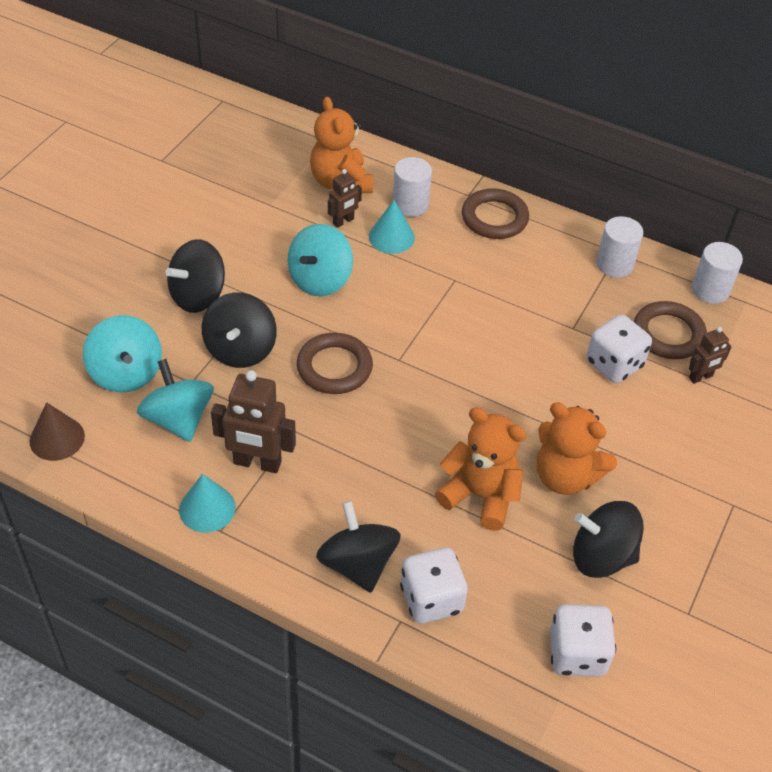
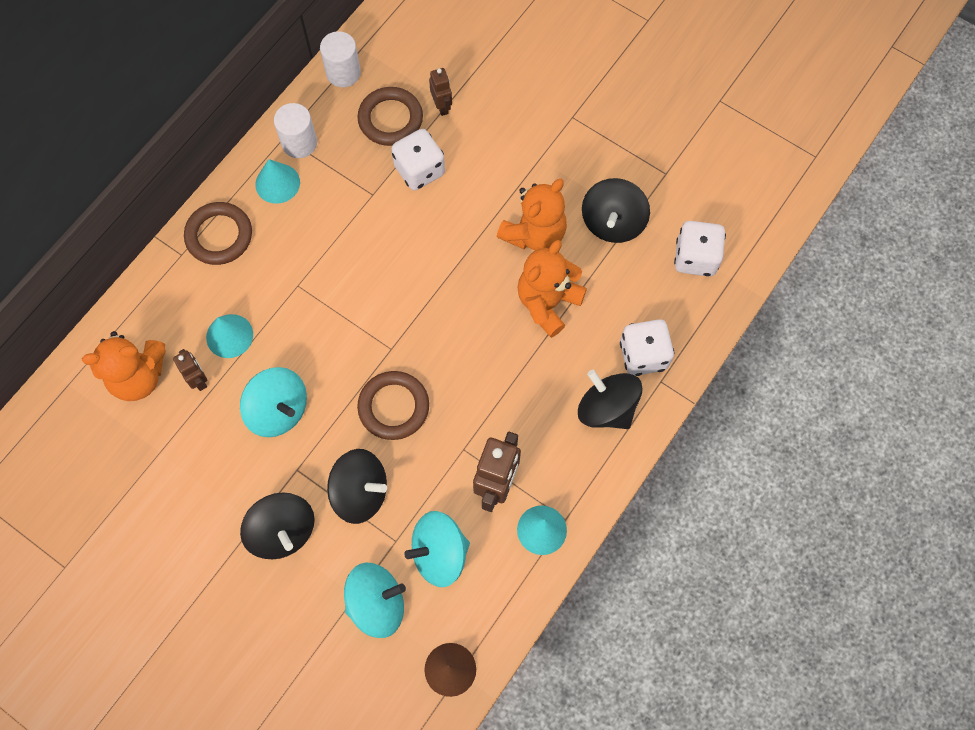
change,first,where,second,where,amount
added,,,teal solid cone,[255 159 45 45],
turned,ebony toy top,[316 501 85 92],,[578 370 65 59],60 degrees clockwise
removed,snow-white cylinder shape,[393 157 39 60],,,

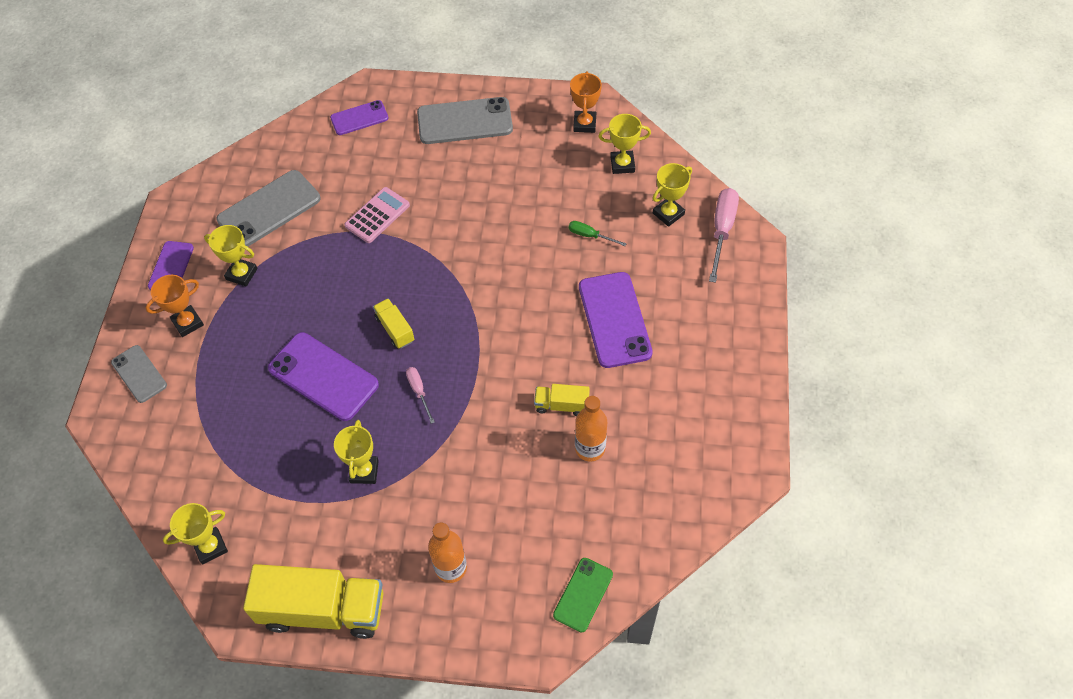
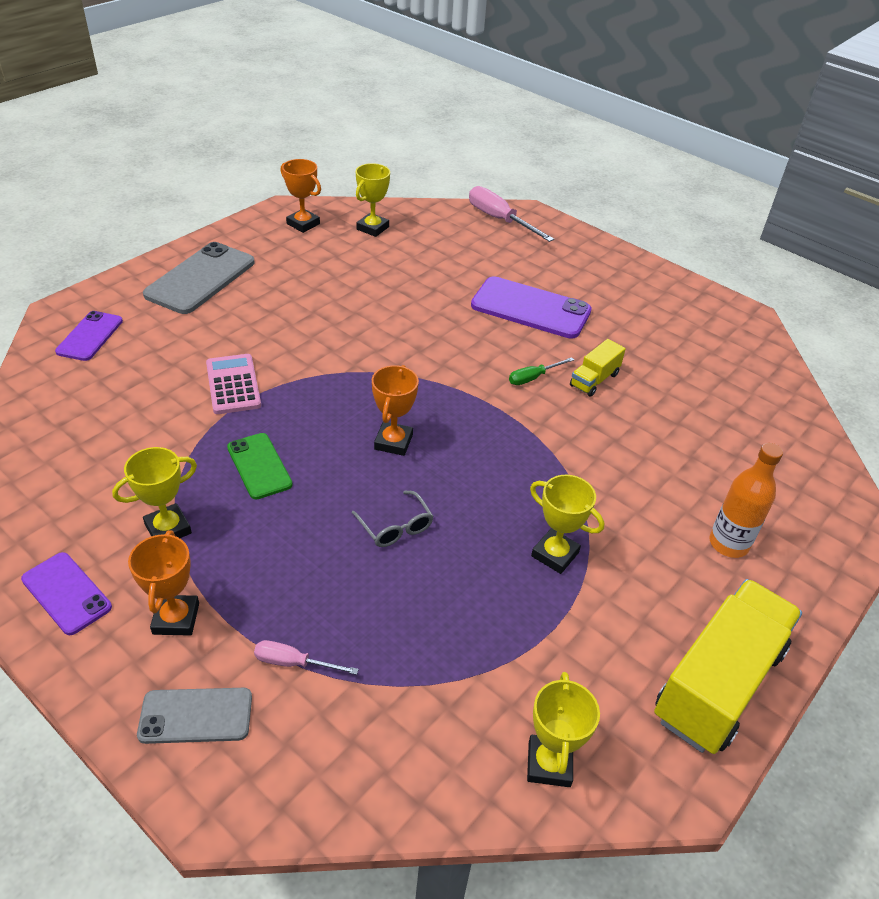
change,first,where,second,where,amount
moved,green phone,[553 558 60 74],,[227 433 66 67],
moved,pink hand screwdriver,[406 367 29 57],,[254 640 105 35],
replaced,violet phone,[268 332 111 89],grey eyeglasses,[352 491 82 56],
replaced,bright yellow toy truck,[373 298 41 51],orange-coloured prize cup,[372 365 47 91],
moved,green hand screwdriver,[569 221 58 25],,[509 357 65 28],
removed,grey phone,[216 170 105 77],,,
removed,orange-coloured flask,[575 396 32 65],,,
removed,bright yellow prize cup,[653 163 39 64],,,

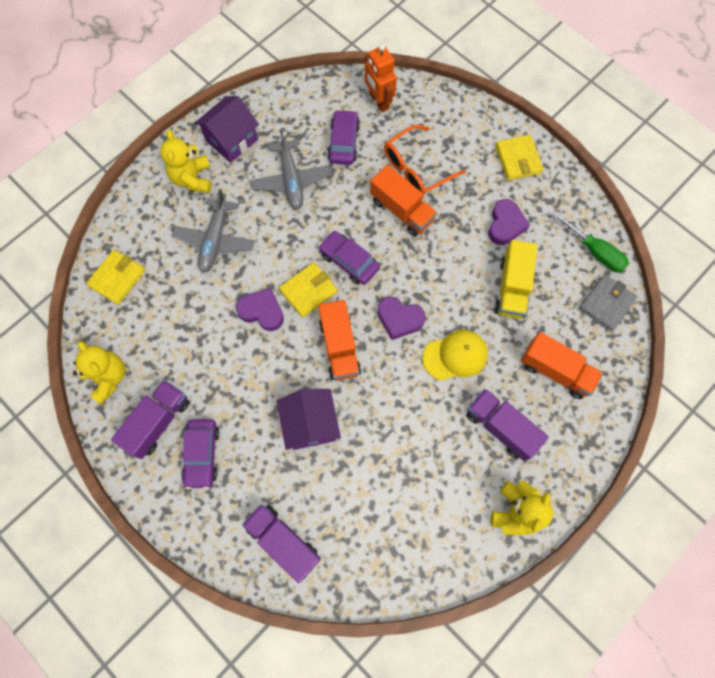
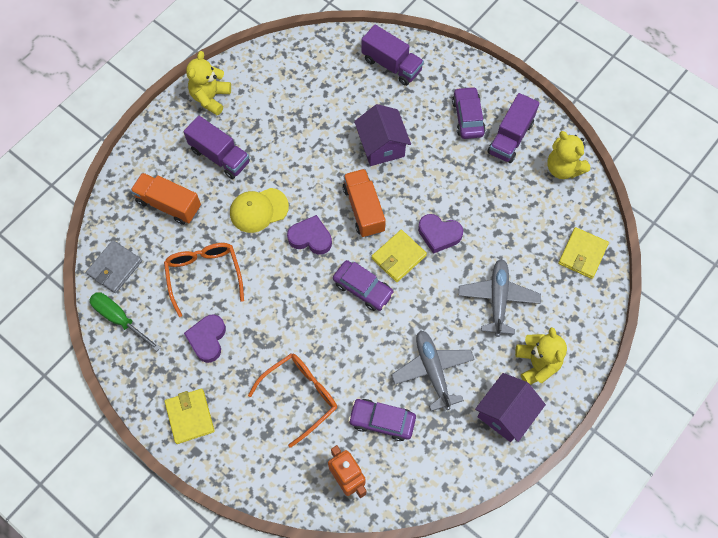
change,first,where,second,where,amount
replaced,bright yellow toy truck,[494 240 44 79],orange-coloured eyeglasses,[164 243 80 74],
turned,violet toy car,[327 110 33 55],,[348 399 68 42],105 degrees clockwise
removed,orange-coloured toy truck,[370 165 67 72],,,

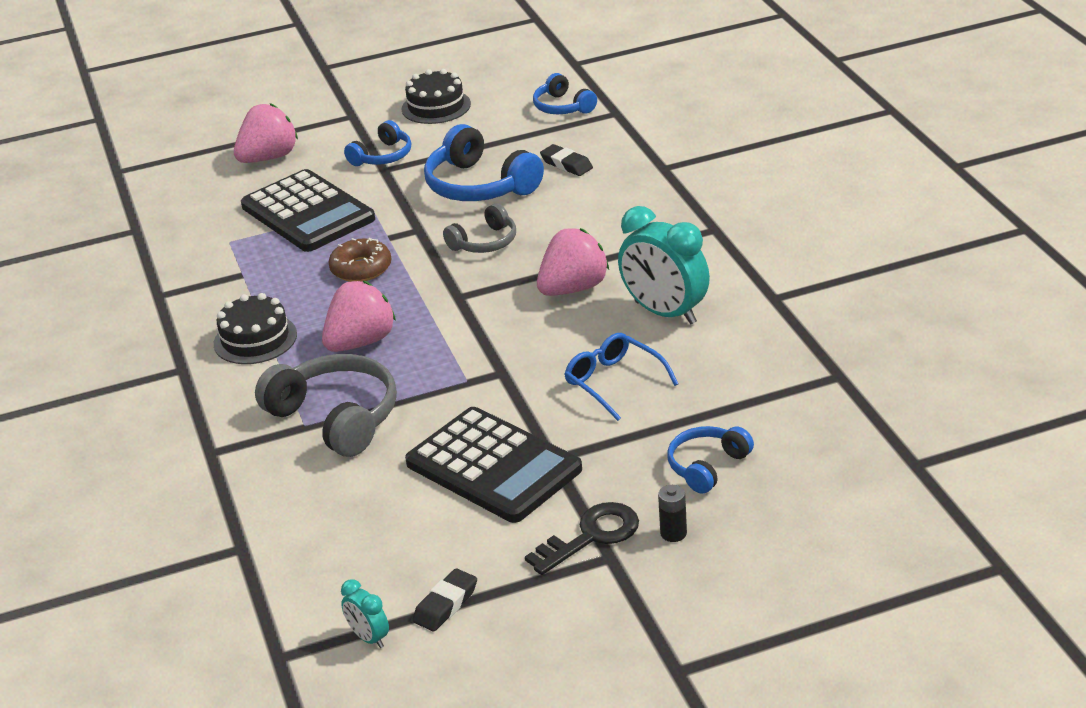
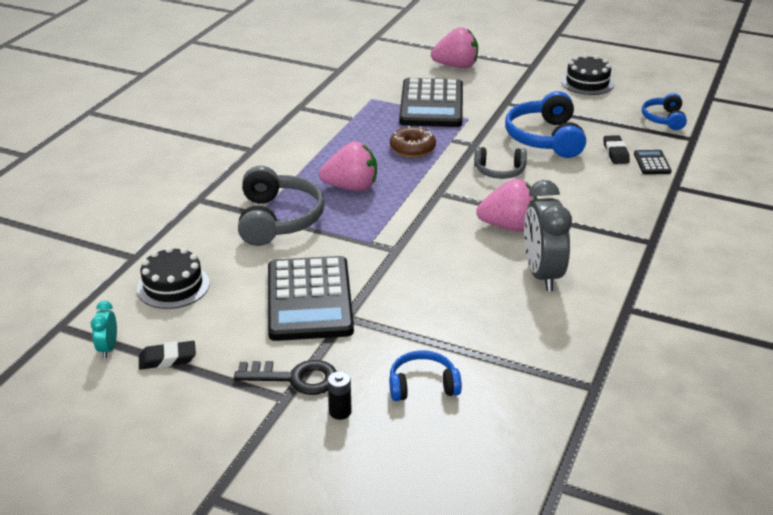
change,first,where,second,where,amount
moved,ebony layer cake,[214 293 83 71],,[137 247 73 62],
recoloured,teal bedside clock,[618 206 92 118],grey bedside clock,[524 180 48 111],
added,,,ebony adding machine,[634 150 38 24],
removed,blue headphones,[344 120 67 46],,,
removed,blue eyeglasses,[565 333 113 88],,,

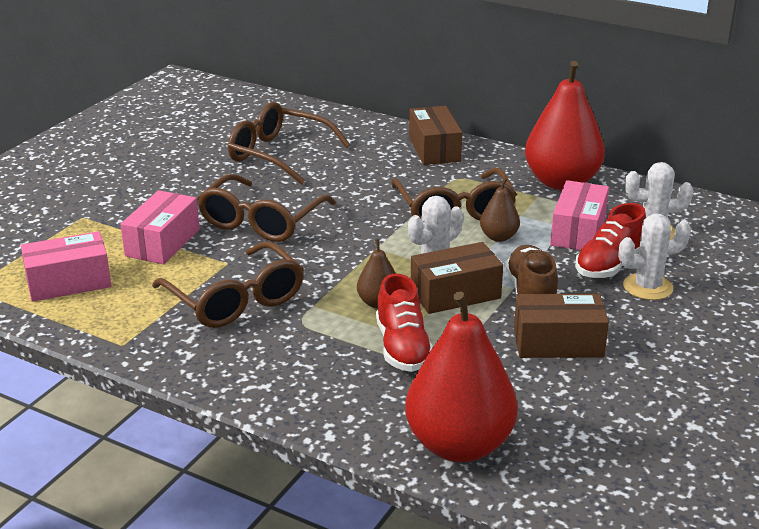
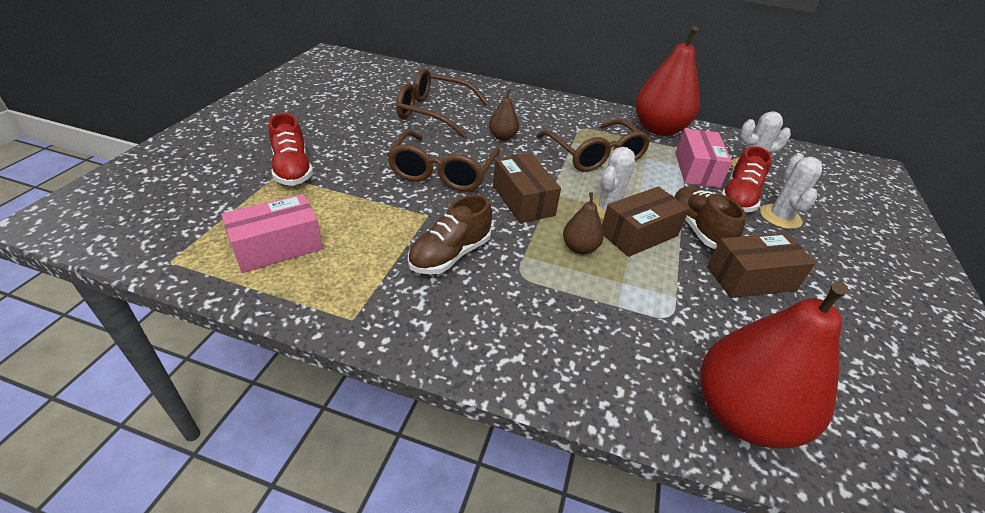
change,first,where,second,where,amount
moved,crimson shoe,[376 274 57 98],,[268 113 45 73],
replaced,brown eyeglasses,[152 241 152 87],brown shoe,[408 194 84 81],
moved,brown toy pear,[480 178 40 64],,[489 89 30 52],
moved,brown package,[409 106 53 59],,[493 153 68 70],
turned,snow-white prickly plant,[619 214 72 86],,[760 153 62 76],60 degrees counterclockwise
removed,pink package,[120 190 80 74],,,

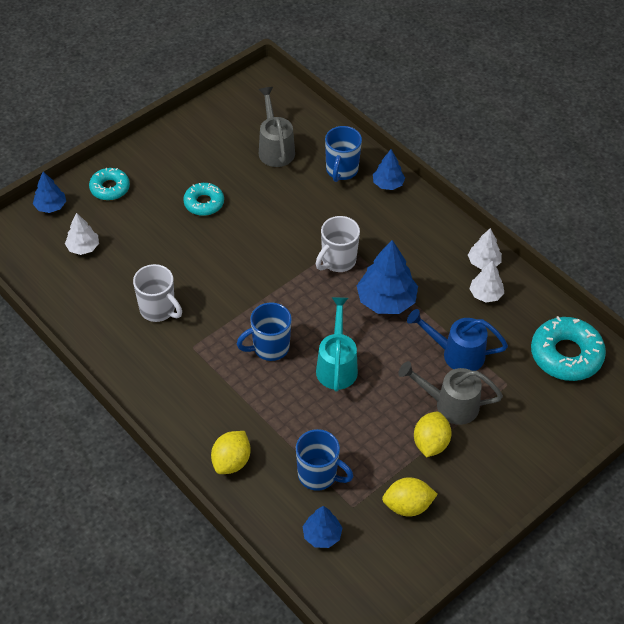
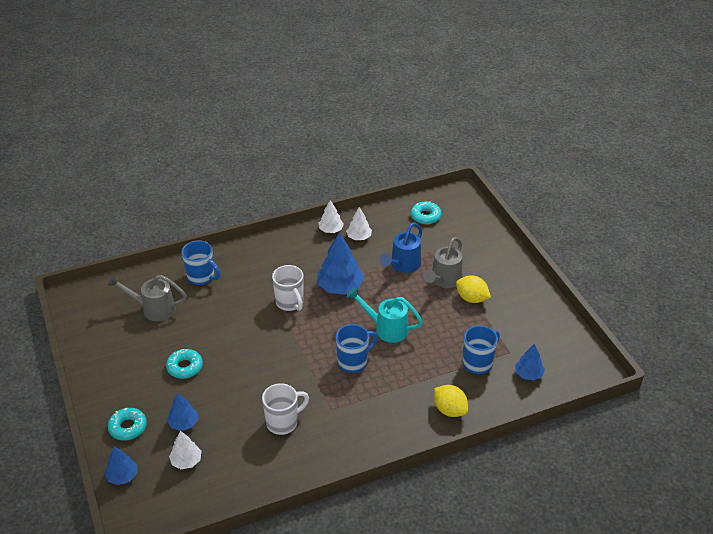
change,first,where,second,where,amount
moved,blue fir tree,[373 149 32 41],,[167 393 31 38],
turned,blue mug,[237 302 55 59],,[336 324 41 49],120 degrees counterclockwise
resized,teal doughnut,[531 316 75 65],,[411 201 31 23],x0.60
removed,bright yellow toy lemon,[382 477 56 40],,,

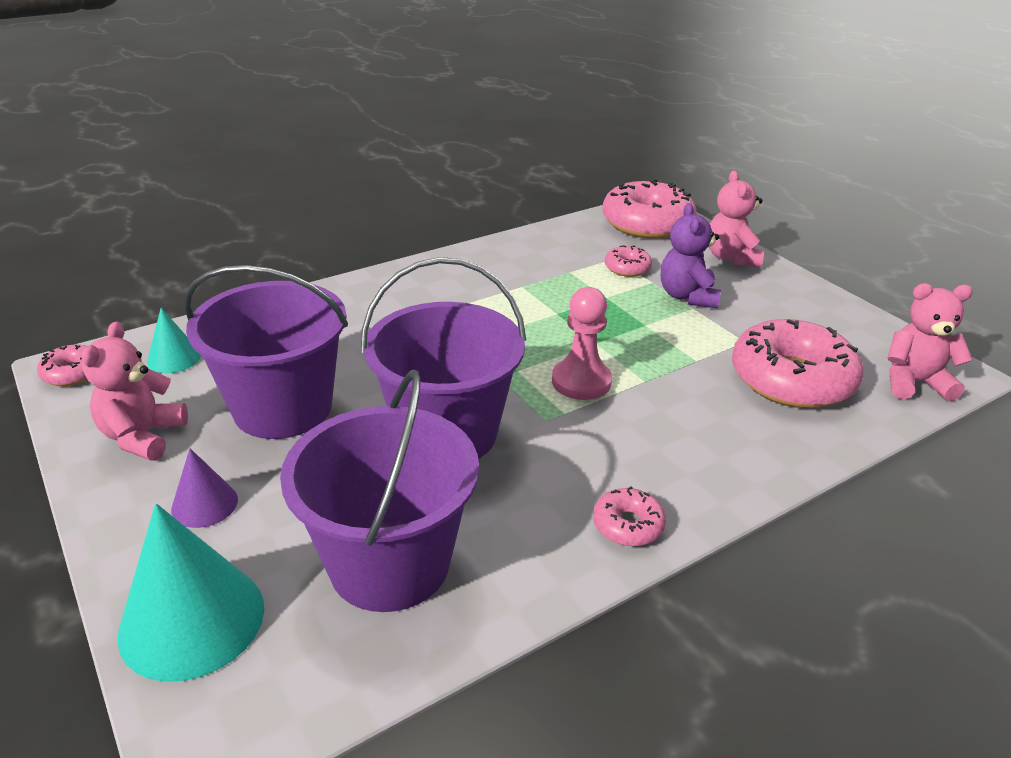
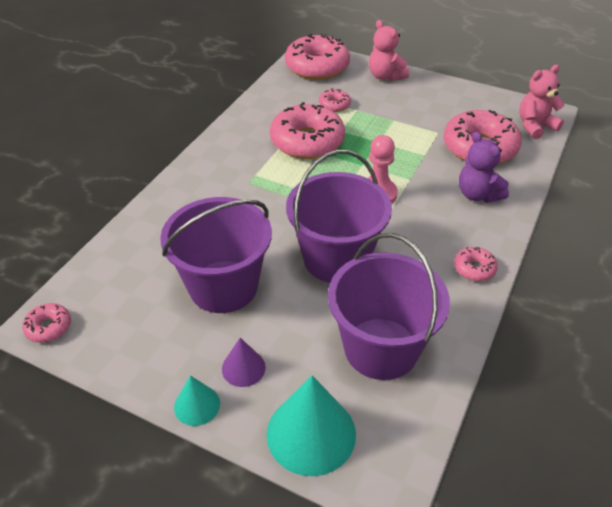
change,first,where,second,where,amount
moved,teal solid cone,[147 308 54 65],,[174 375 46 51],
added,,,pink doughnut,[270 102 75 57],
moved,violet stuffed bear,[661 203 60 105],,[459 132 50 71],
removed,pink stuffed bear,[81 321 107 140],,,

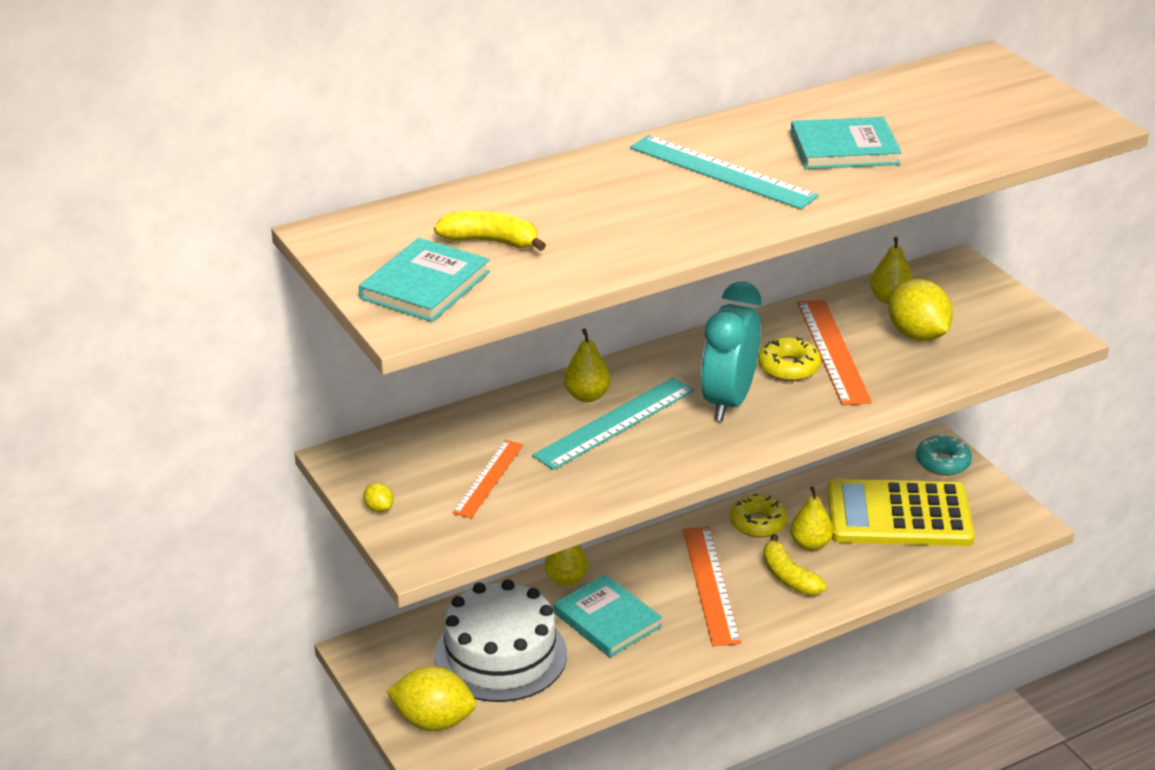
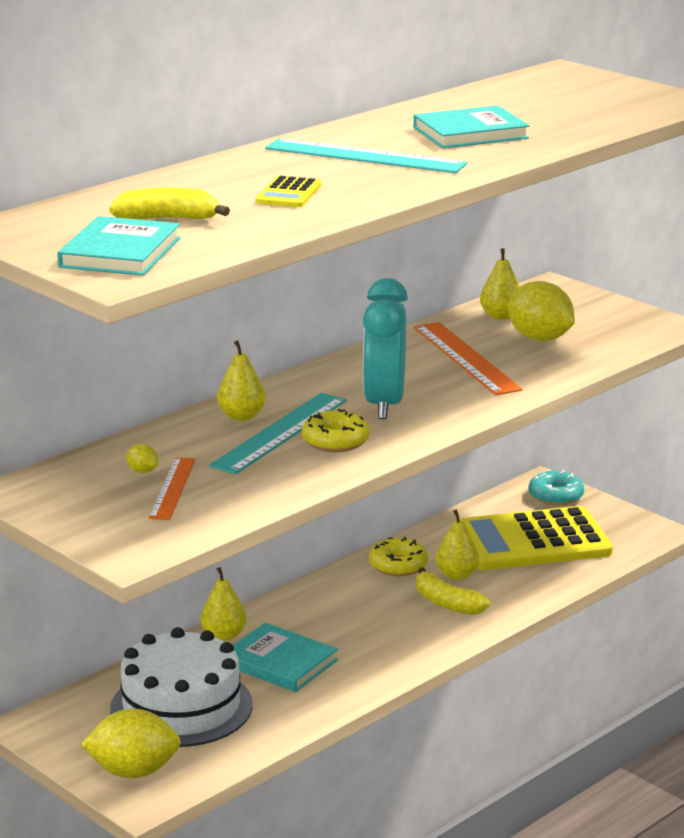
change,first,where,second,where,amount
moved,bright yellow toy lemon,[363 482 31 30],,[126 444 33 29],
added,,,bright yellow adding machine,[255 176 66 31],
moved,bright yellow doughnut,[758 337 63 44],,[302 409 68 43],
removed,orange-coloured straightedge,[683 527 58 119],,,

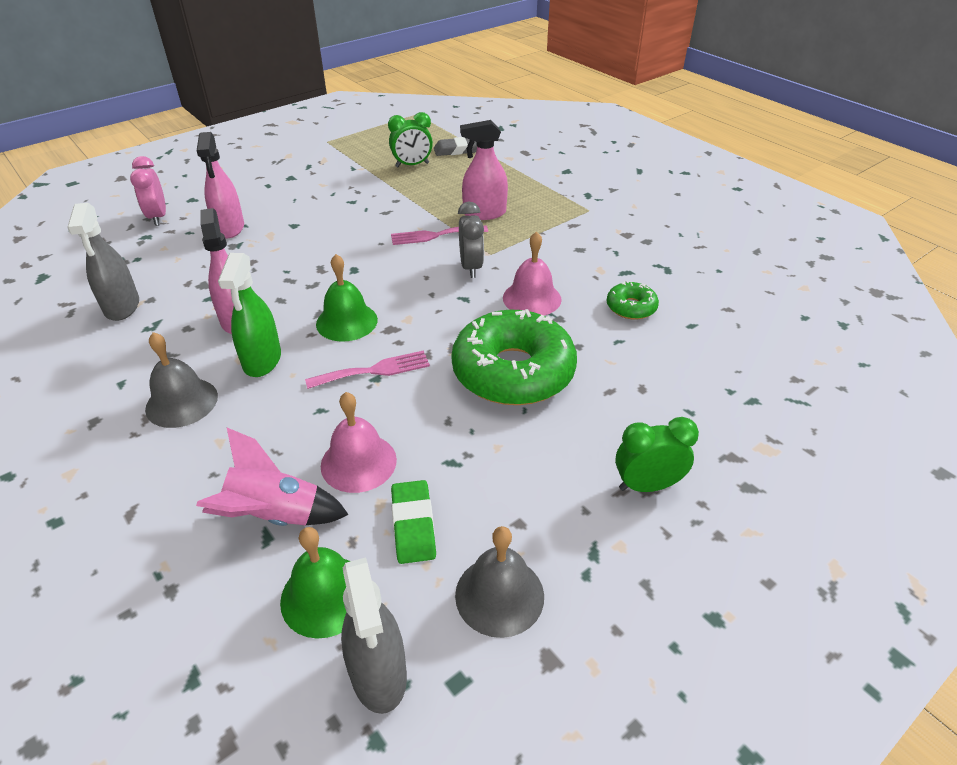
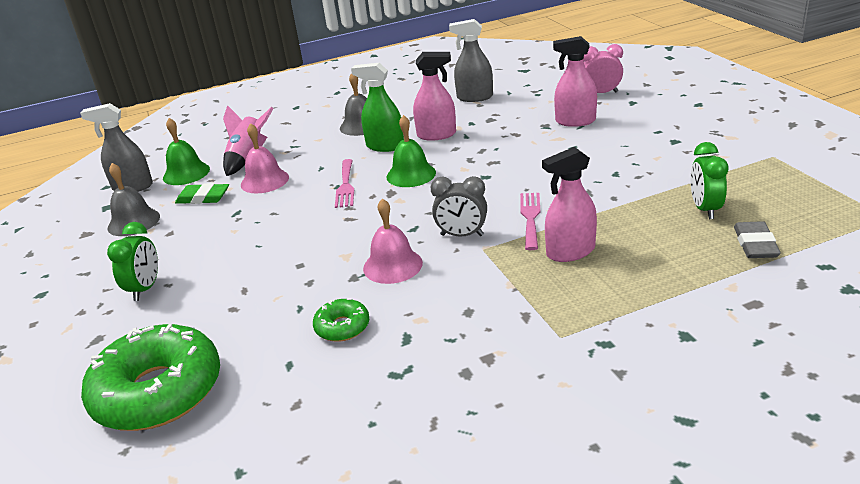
change,first,where,second,where,amount
moved,green doughnut,[451 309 126 96],,[81 324 139 107],
turned,pink spray bottle,[460 120 48 100],,[542 147 55 115],120 degrees counterclockwise

